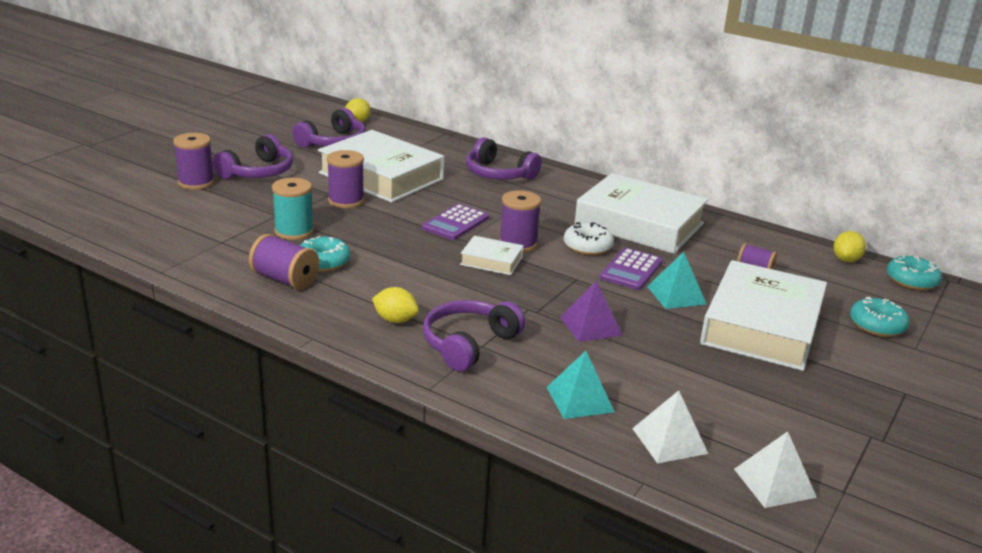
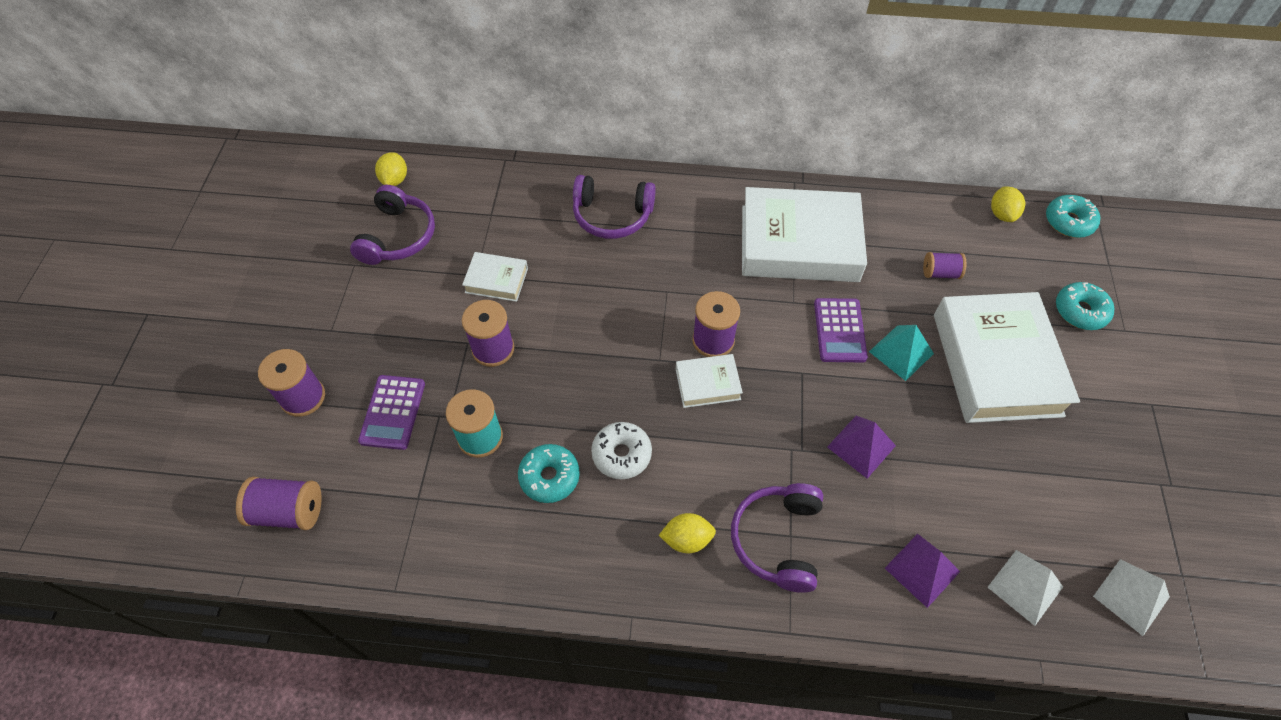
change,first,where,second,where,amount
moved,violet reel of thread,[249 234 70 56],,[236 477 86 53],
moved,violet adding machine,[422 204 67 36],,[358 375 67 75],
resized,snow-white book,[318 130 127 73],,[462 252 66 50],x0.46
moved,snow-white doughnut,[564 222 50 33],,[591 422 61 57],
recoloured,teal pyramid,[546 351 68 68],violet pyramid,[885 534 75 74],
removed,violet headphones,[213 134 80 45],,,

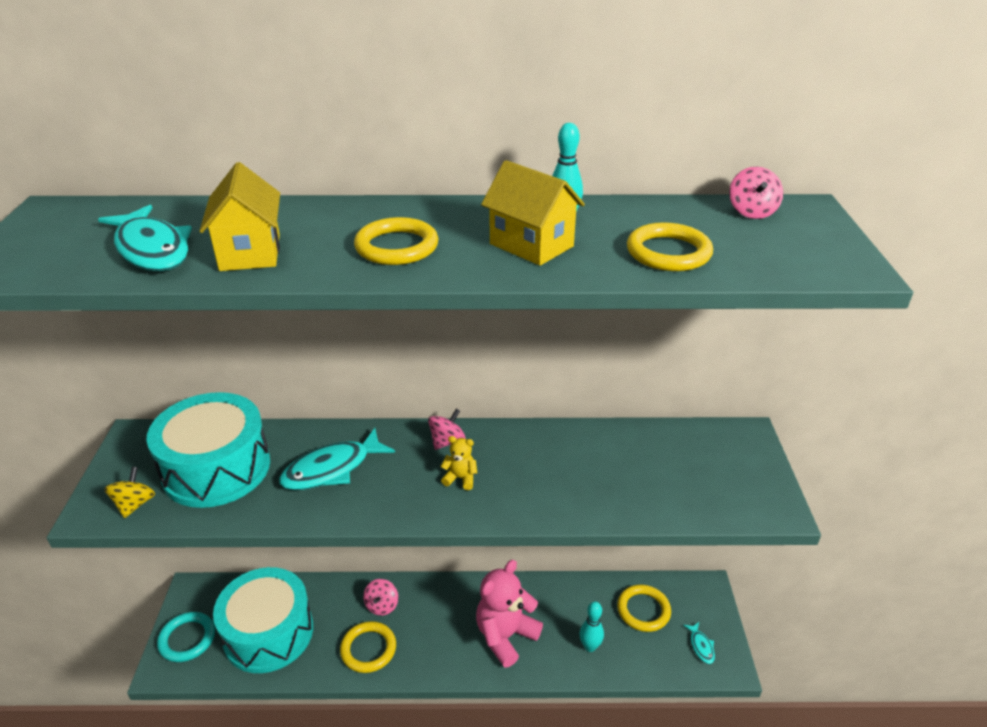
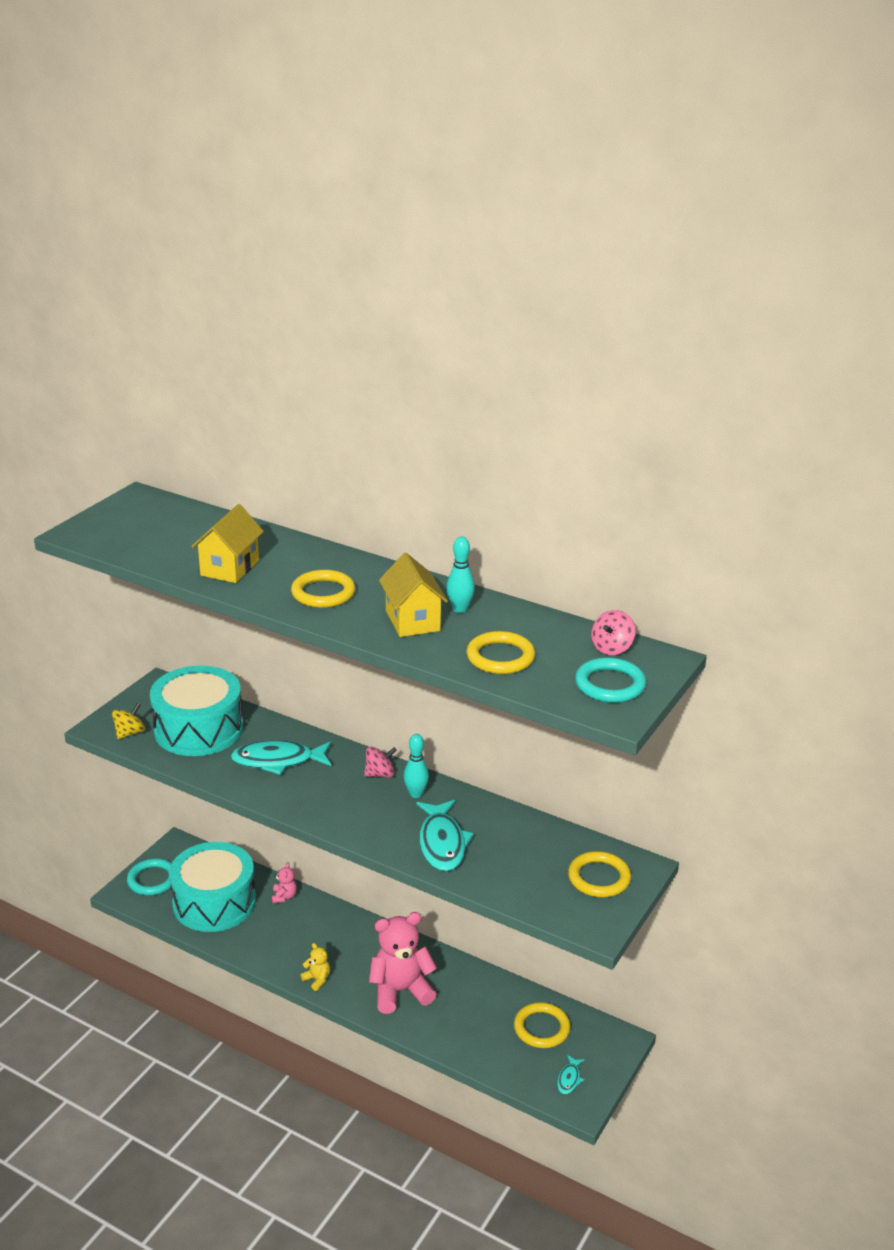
change,first,where,second,where,amount
added,,,pink stuffed bear,[272 862 25 41],
moved,bright yellow stuffed bear,[440 436 37 54],,[300 943 30 48],
moved,teal bowling pin,[580 601 24 51],,[404 734 25 64],
moved,teal fish,[98 205 94 66],,[417 800 57 71],
moved,bright yellow torus,[340 621 56 52],,[568 851 63 46],
added,,,teal torus,[575 657 71 46],
removed,pink toy top,[363 579 35 37],,,

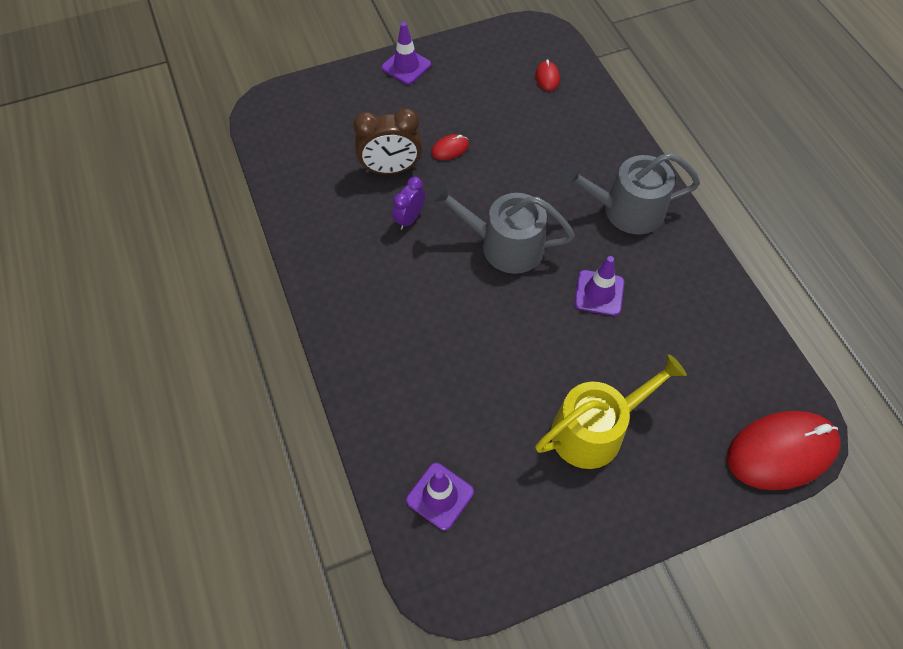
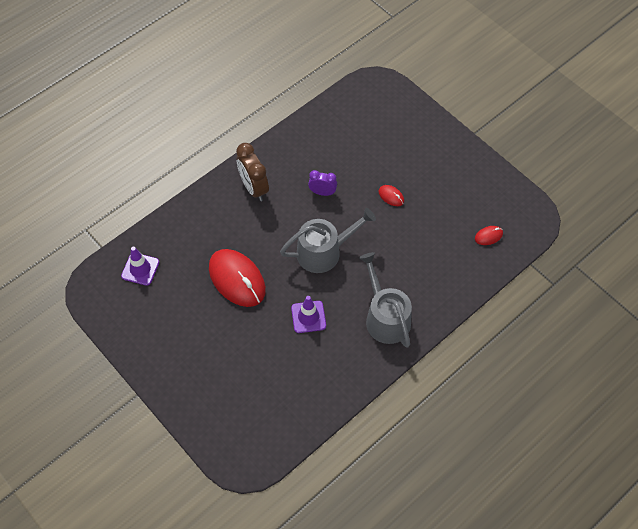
change,first,where,second,where,amount
moved,crimson computer mouse,[727 411 113 79],,[209 249 57 58],
moved,brown bedside clock,[353 108 69 66],,[236 143 33 58],
turned,grey watering can,[430 181 145 93],,[280 208 96 65],75 degrees clockwise
removed,violet traffic cone,[382 22 49 63],,,
removed,bright yellow watering can,[535 354 152 115],,,

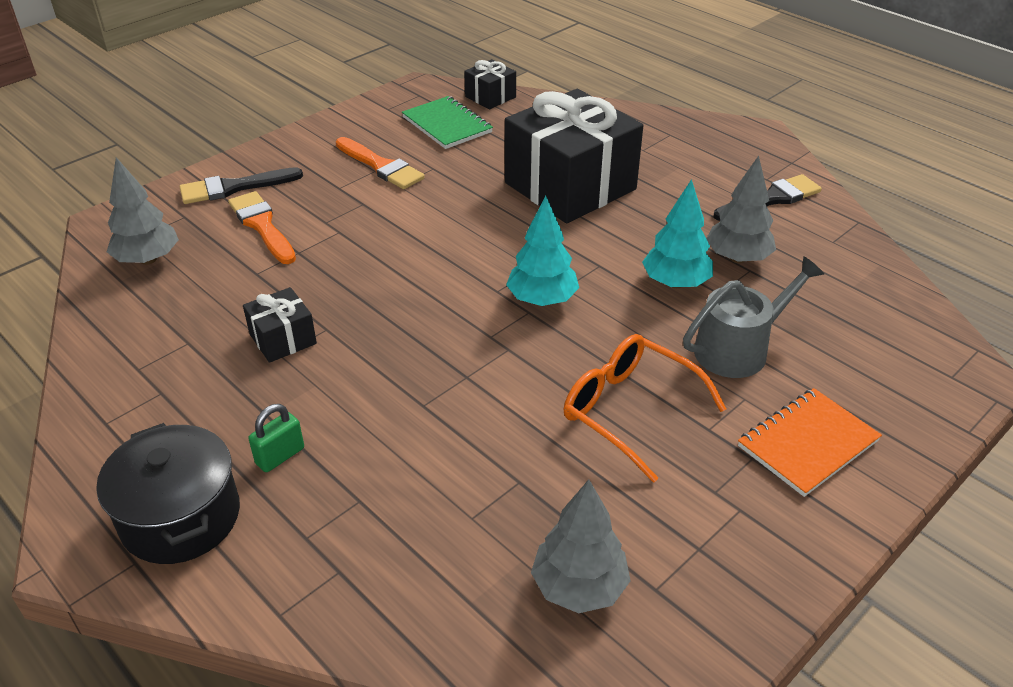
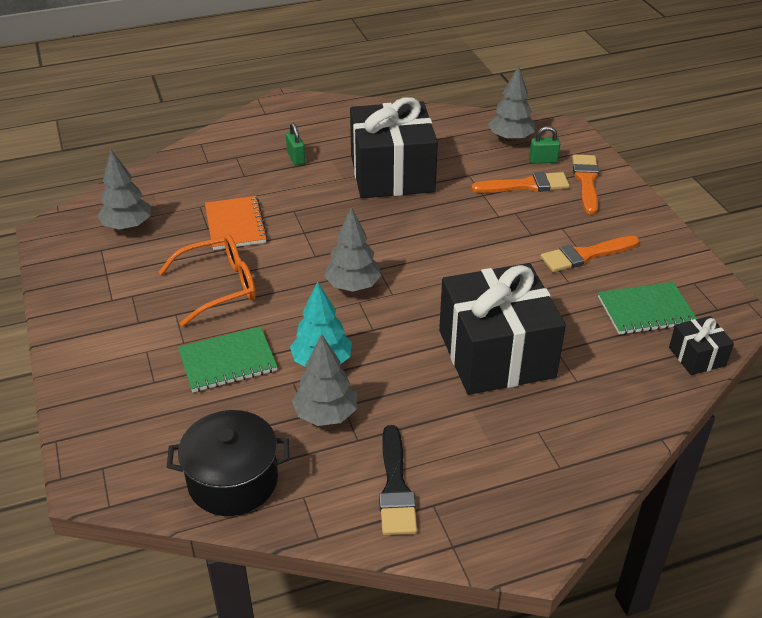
change,first,where,second,where,amount
moved,ebony pot,[96 423 144 141],,[167 410 122 106],
replaced,grey watering can,[683 256 141 122],green notebook,[178 326 99 66],
moved,orange-coloured notebook,[738 388 144 109],,[205 196 63 54],
recoloured,teal fir tree,[506 196 73 110],grey fir tree,[324 207 57 85],
resized,ebony present,[243 287 74 76],,[350 97 88 101],x2.26
added,,,green small lock,[529 126 31 38],
recoloured,ebony paintbrush,[180 167 123 37],orange-coloured paintbrush,[572 154 27 61],

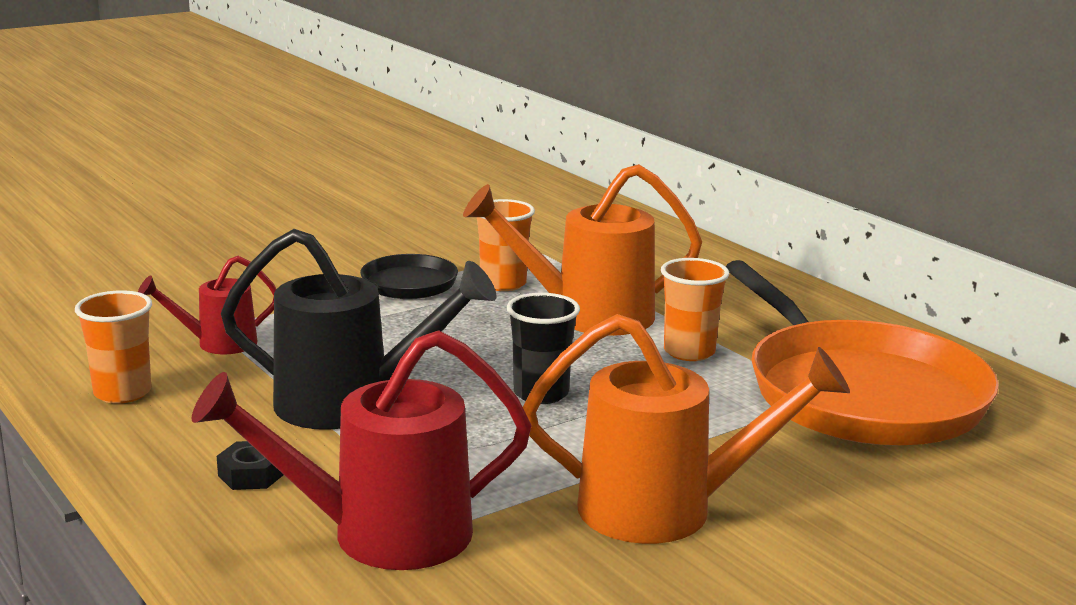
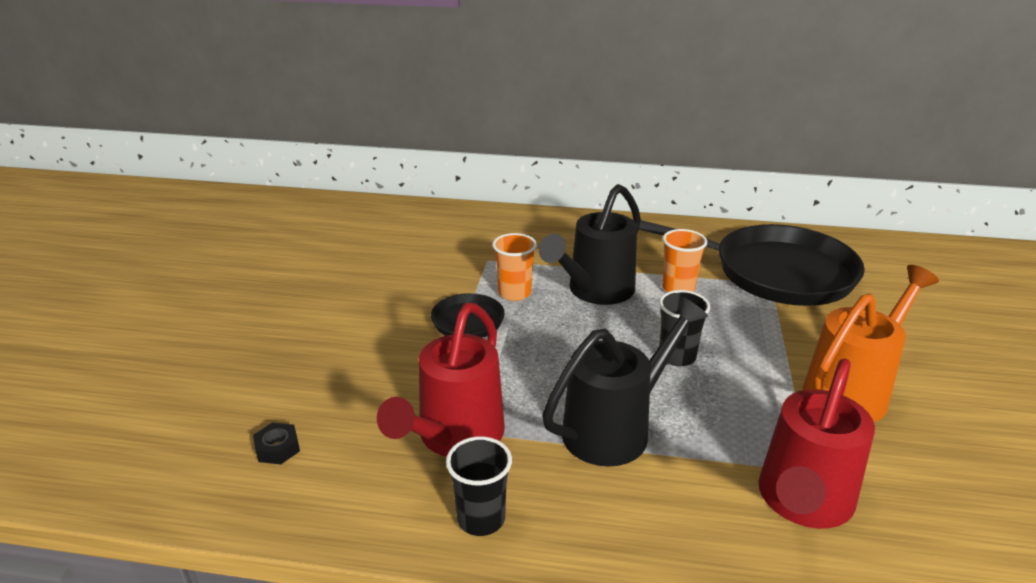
change,first,where,second,where,amount
moved,ebony hexagon nut,[217 441 67 49],,[253 422 47 42],
resized,crimson watering can,[138 256 138 98],,[377 303 128 154],x1.83
recoloured,orange-coloured tumbler,[75 290 77 114],ebony tumbler,[446 436 66 100],
recoloured,orange-coloured watering can,[463 164 239 172],ebony watering can,[539 184 102 121],
recoloured,orange-coloured pan,[726 260 273 186],ebony pan,[639 220 226 86],

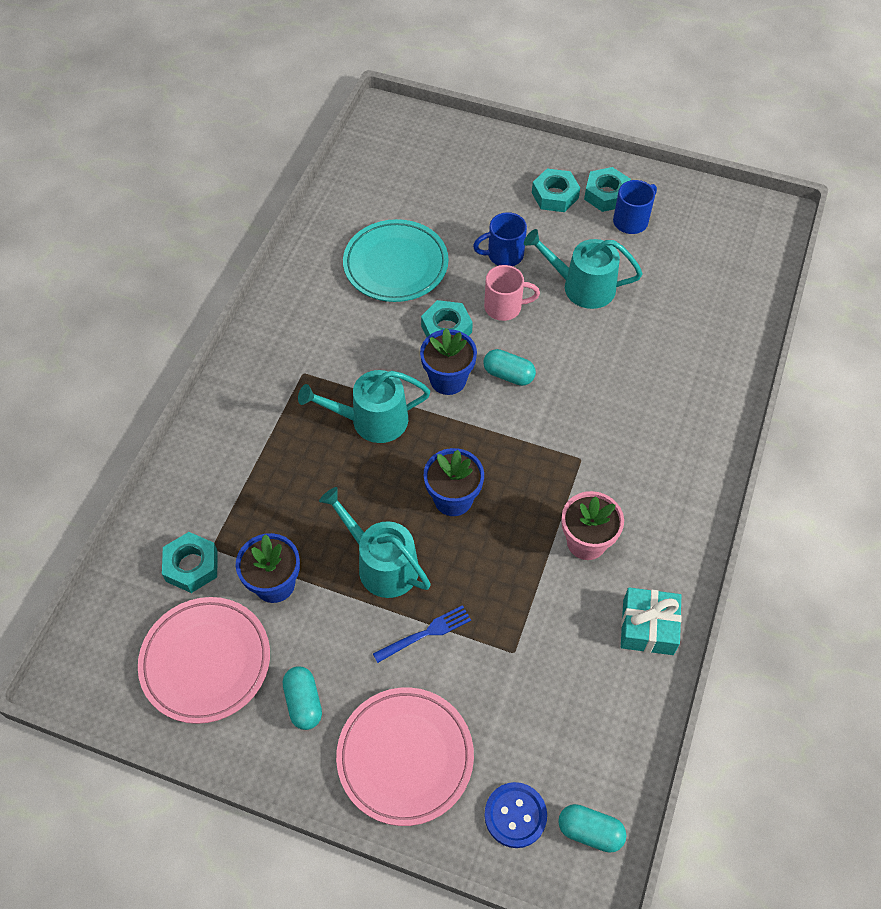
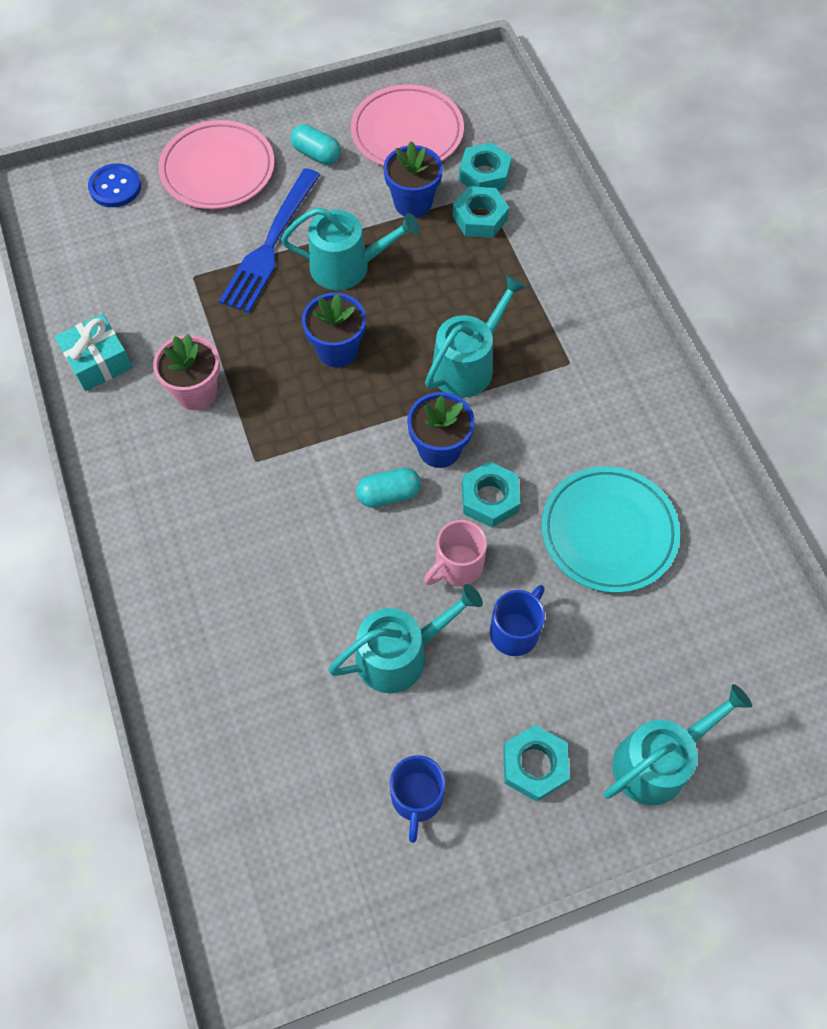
change,first,where,second,where,amount
resized,blue fork,[373 605 98 58],,[219 168 101 145],x1.91
moved,teal hexagon nut,[584 167 47 45],,[453 186 56 52],
added,,,teal watering can,[604 684 148 121],
removed,teal pill,[558 804 68 49],,,

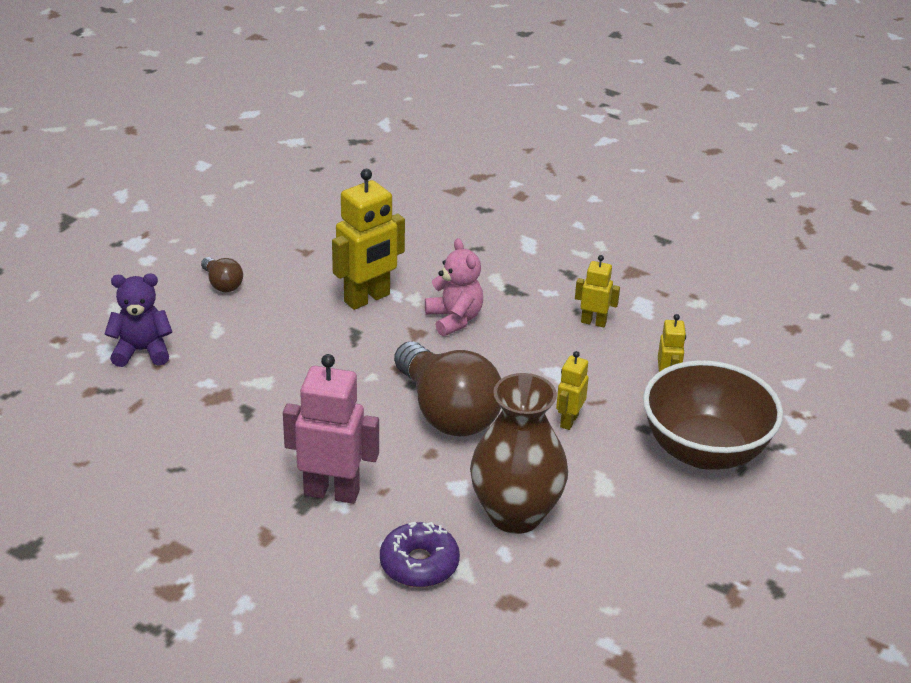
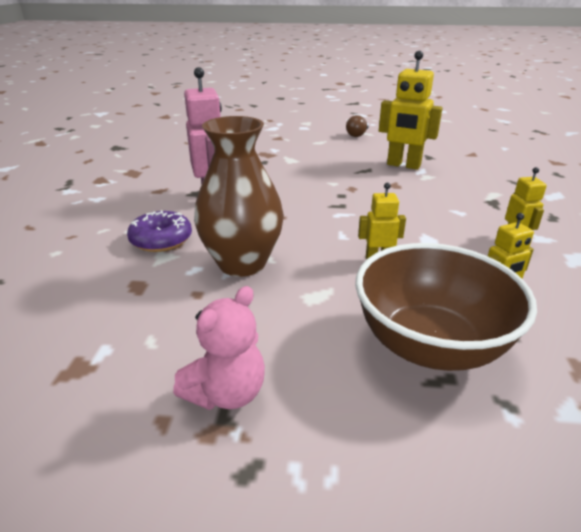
change,first,where,second,where,amount
moved,pink stuffed bear,[425 238 58 98],,[173 286 92 124],
removed,violet stuffed bear,[105 274 67 93],,,
removed,brown light bulb,[394 341 107 95],,,

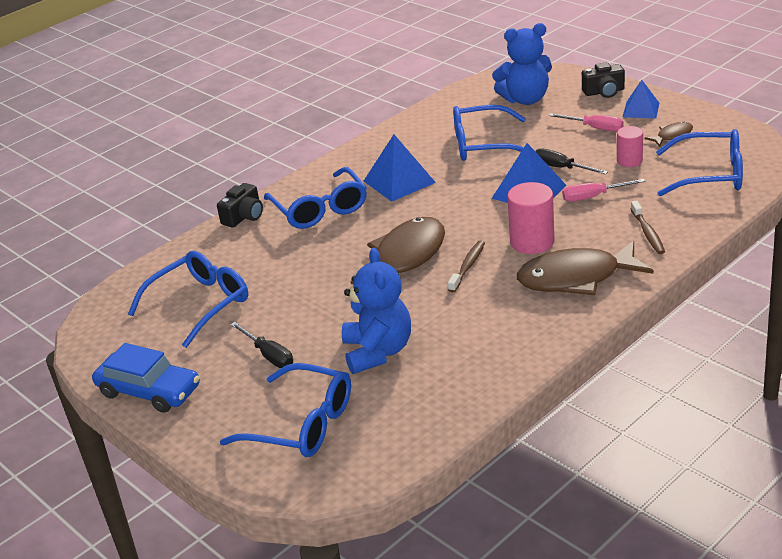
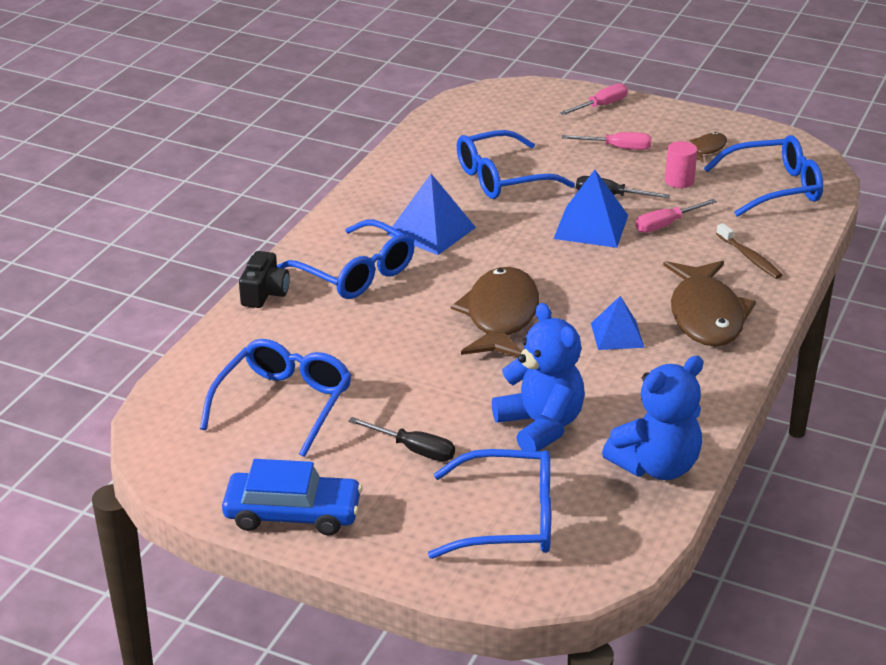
change,first,where,second,where,amount
replaced,ebony camera,[582 62 43 36],pink hand screwdriver,[560 83 68 32],
moved,blue pyramid,[623 80 36 39],,[591 296 54 54],
moved,blue stuffed bear,[492 23 60 82],,[602 356 101 124],
turned,brown fish,[517 241 137 55],,[663 260 93 86],60 degrees counterclockwise
removed,brown dental brush,[448 240 37 52],,,
removed,pink cylinder shape,[507 182 47 72],,,

